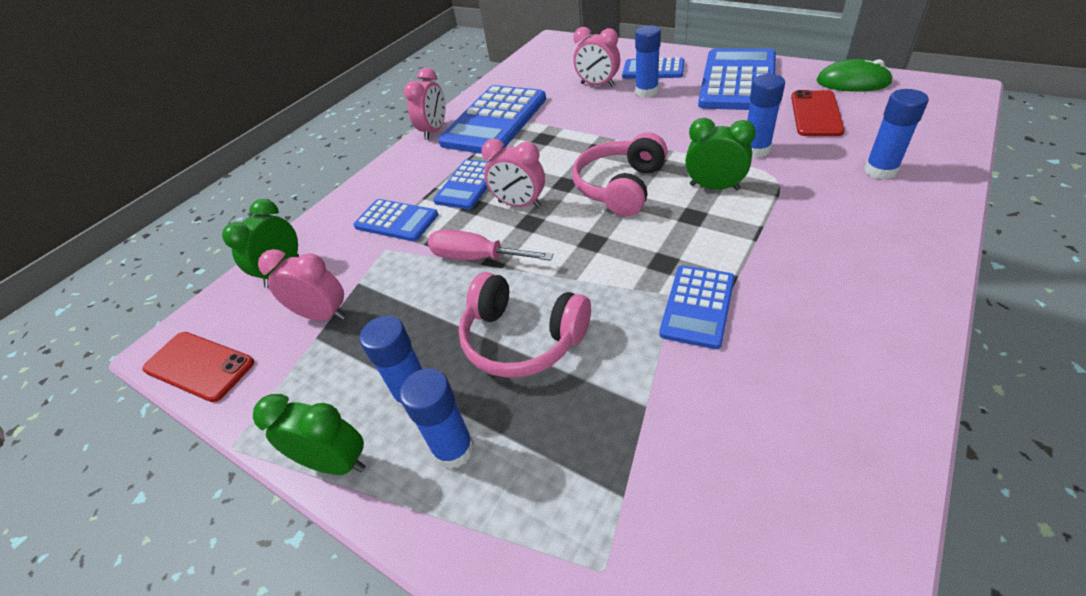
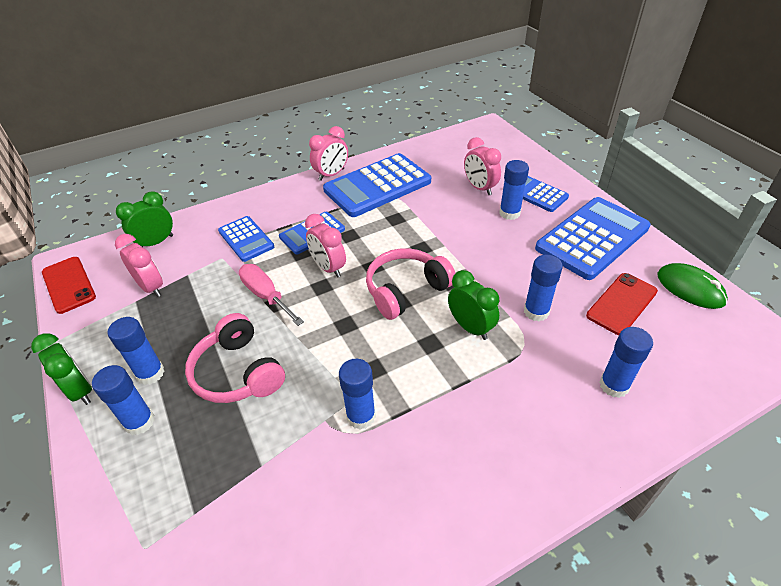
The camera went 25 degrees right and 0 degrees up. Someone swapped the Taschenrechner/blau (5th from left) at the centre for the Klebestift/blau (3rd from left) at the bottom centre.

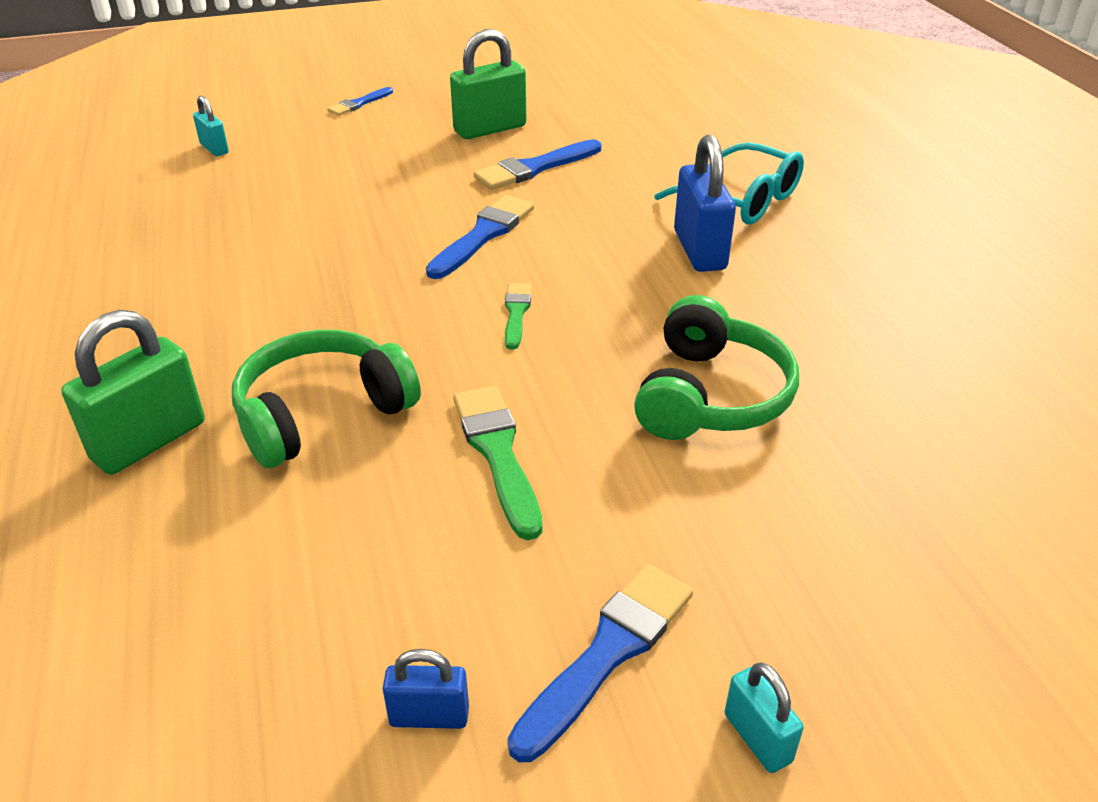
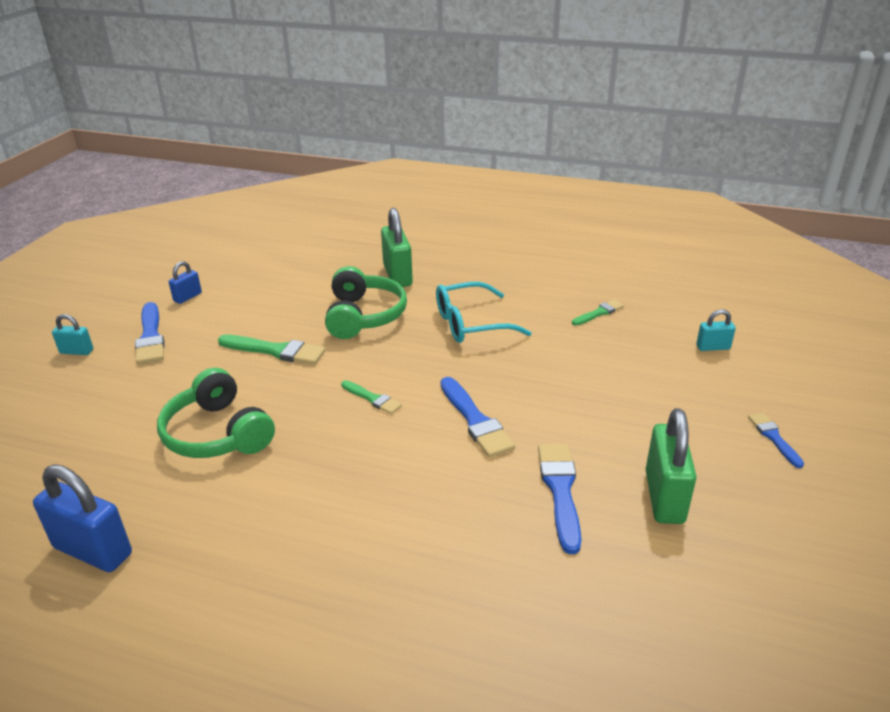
The camera went 125 degrees right and 5 degrees down. Someone carried the Brille/türkis from the top centre to the centre. Someone carried the Vorhängeschloss/blau (2nd from left in the first image) from the top centre to the bottom left. Someone put down the Pinsel/grün (3rd from left) at the middle right.

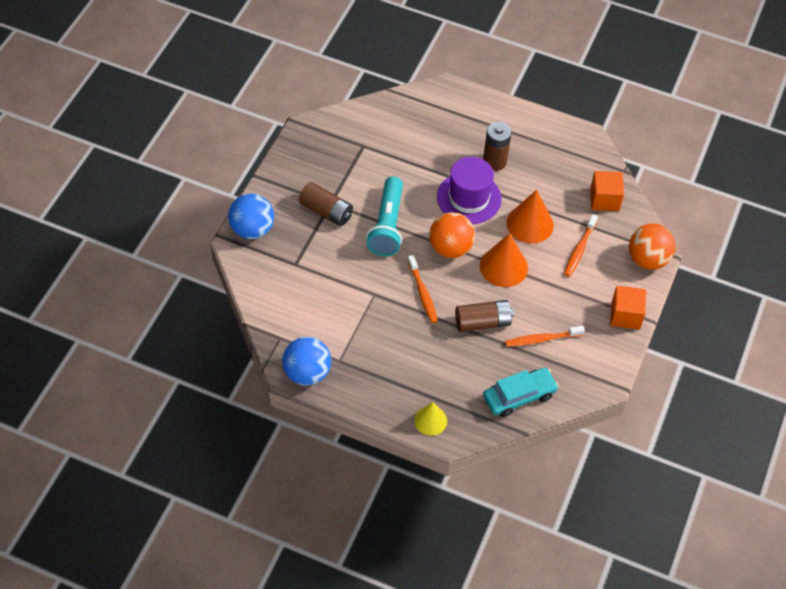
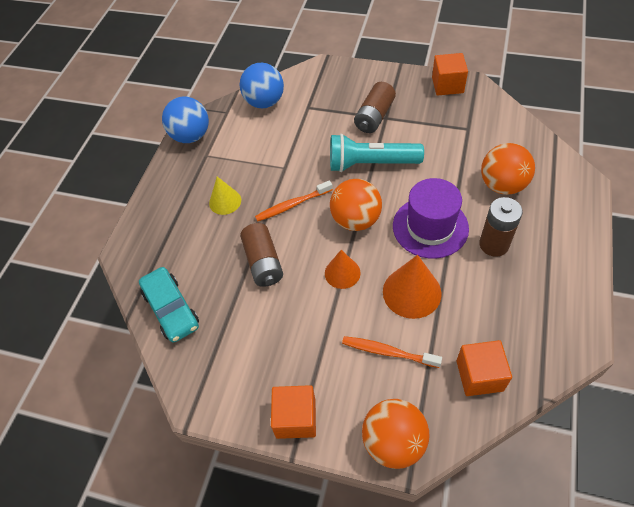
The camera went 90 degrees right and 0 degrees up. Someone carried the Ball/blau (1st from left in the first image) from the middle left to the top centre. Someone carried the Kegel/gelb from the bottom centre to the centre. Someone scaled the Kegel/orange (1st from left) at the centre by 0.64. Someone took away the Zahnbürste/orange (2nd from left) at the middle right. Someone put down the Kubus/orange (2nd from left) at the top right. Someone put down the Ball/orange (3rd from left) at the middle right.

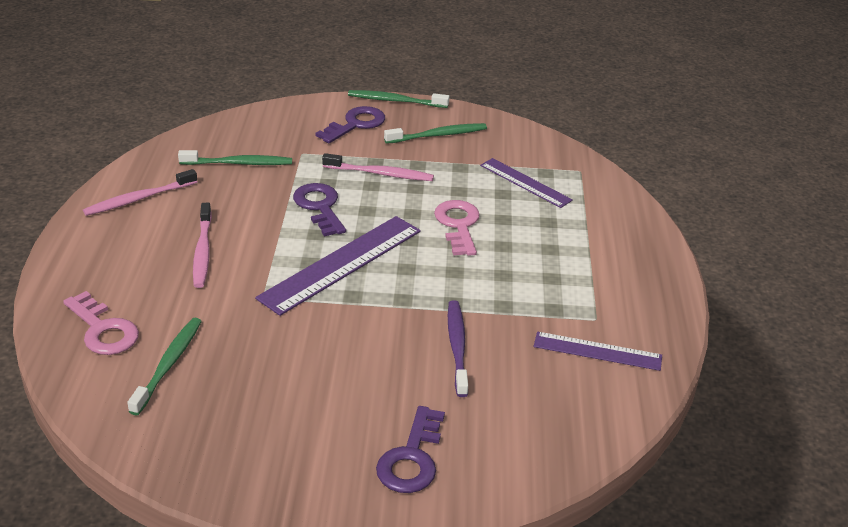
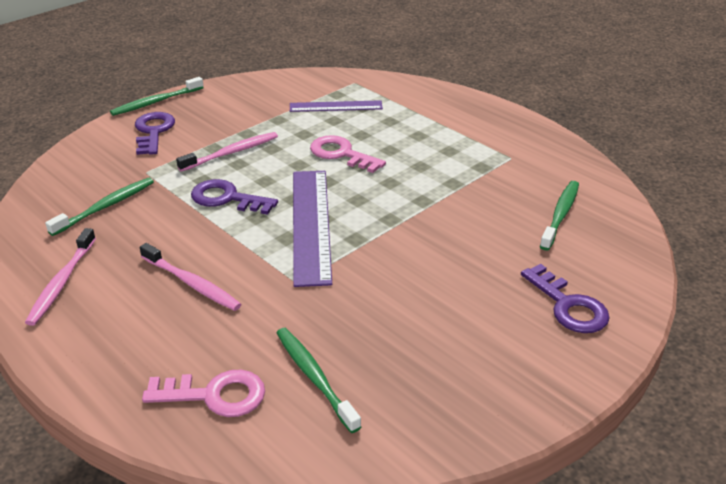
The camera went 45 degrees left and 0 degrees up. Someone carried the Zahnbürste/grün (4th from left) from the top centre to the middle right. Someone took away the Zahnbürste/lila at the centre. Someone took away the Lineal/lila (3rd from left) at the middle right.

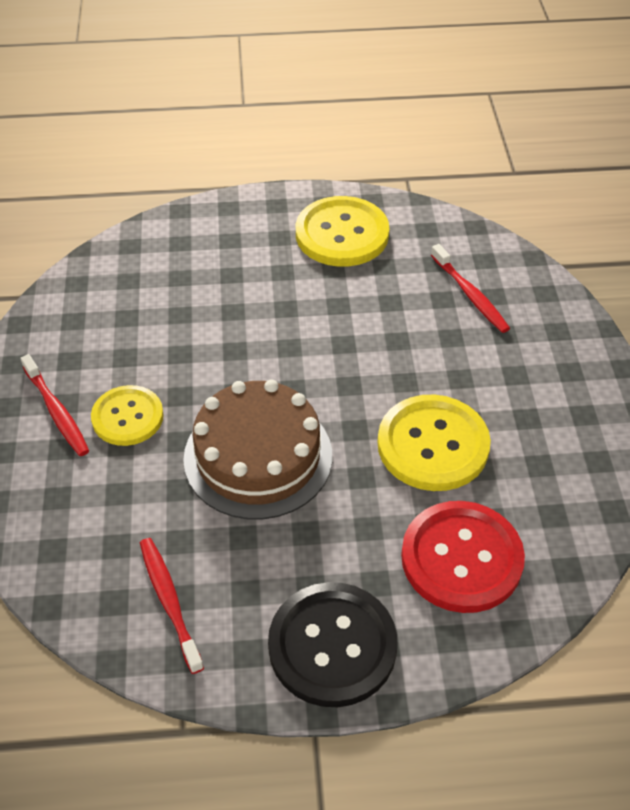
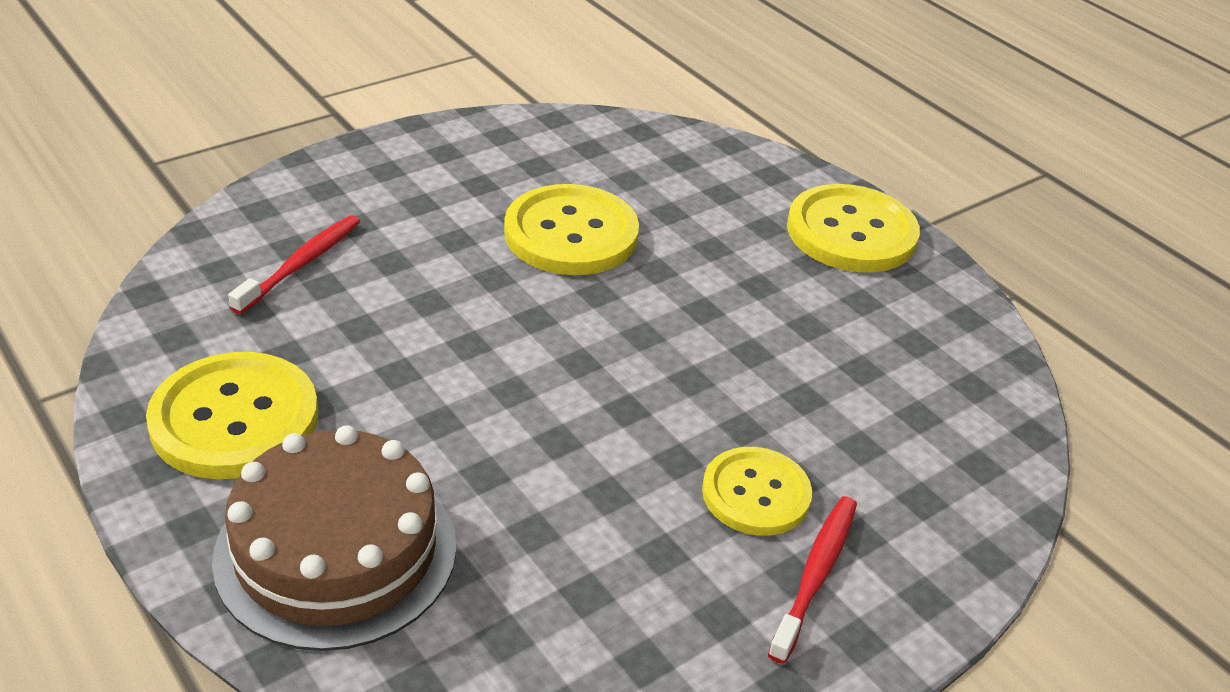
The camera went 125 degrees left and 10 degrees down. Someone took away the Zahnbürste/rot (2nd from left) at the bottom left. Someone carried the Kuchen/braun from the centre to the bottom left. Someone repainted the Knopf/schwarz at the bottom centre, which became the Knopf/gelb (4th from left) at the top right. Someone took away the Knopf/rot at the bottom right.

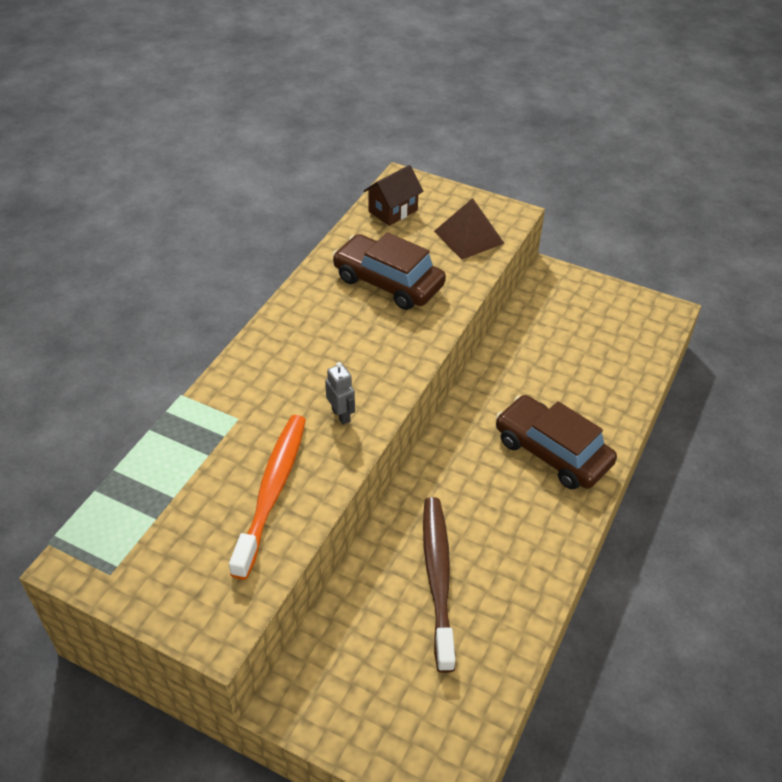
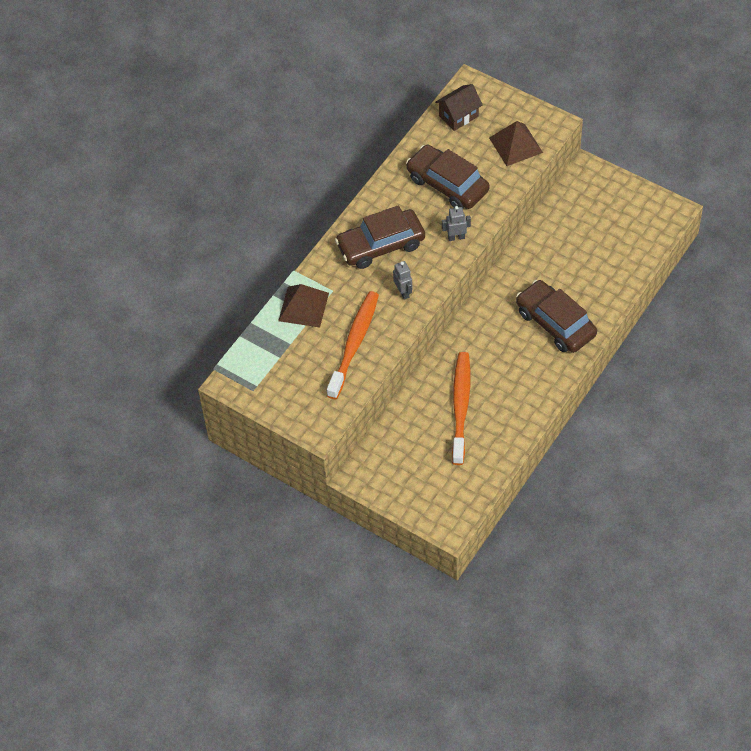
The camera went 10 degrees right and 10 degrees up. Someone repainted the Zahnbürste/braun at the bottom centre, which became the Zahnbürste/orange (2nd from left) at the centre. Someone put down the Pyramide/braun (1st from left) at the centre. Someone put down the Auto/braun (1st from left) at the top centre. Someone put down the Roboter/grau (2nd from left) at the top centre.

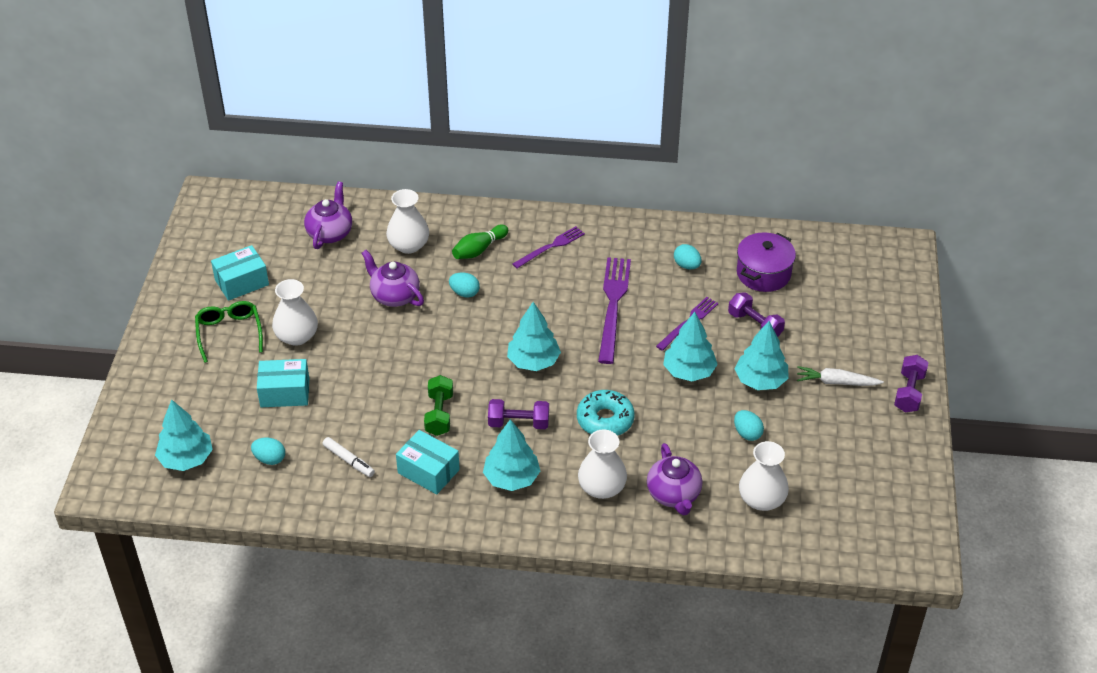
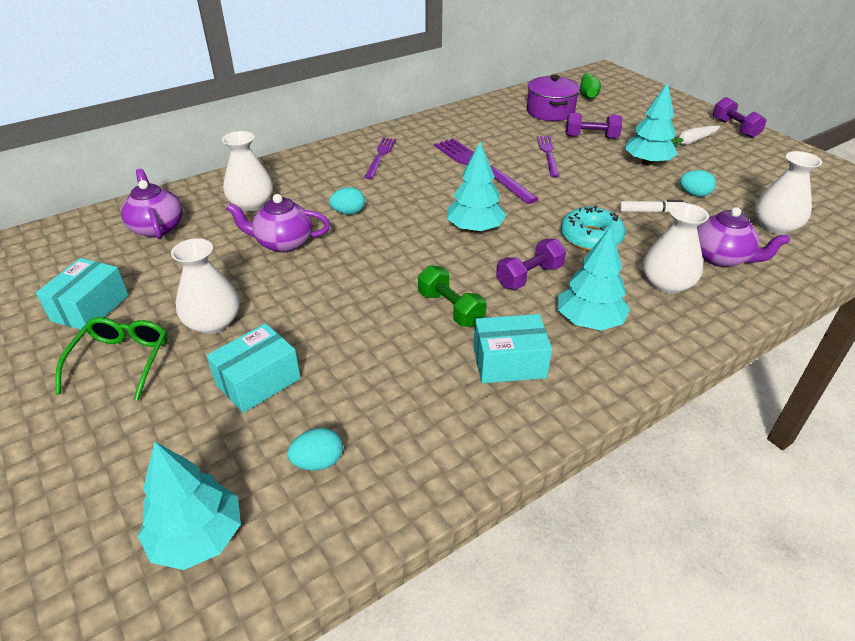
The camera went 40 degrees left and 5 degrees down. Someone rotated the Brille/grün at the middle left by 60 degrees clockwise. Someone carried the Filzstift/weiß from the bottom left to the top right. Someone carried the Bowlingkegel/grün from the centre to the top right. Someone took away the Baum/türkis (4th from left) at the centre. Someone took away the Ei/türkis (3rd from left) at the centre.

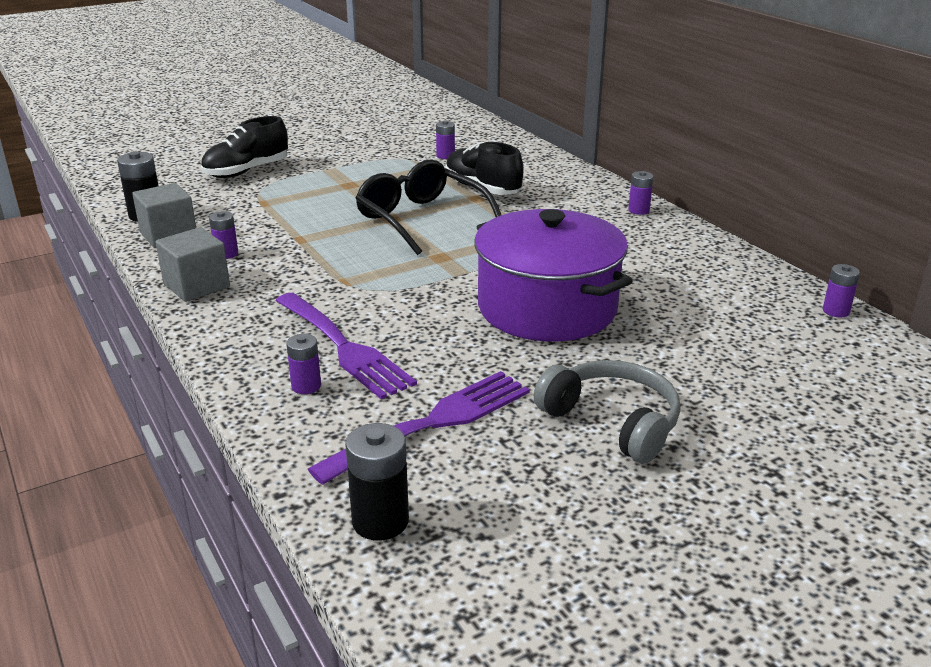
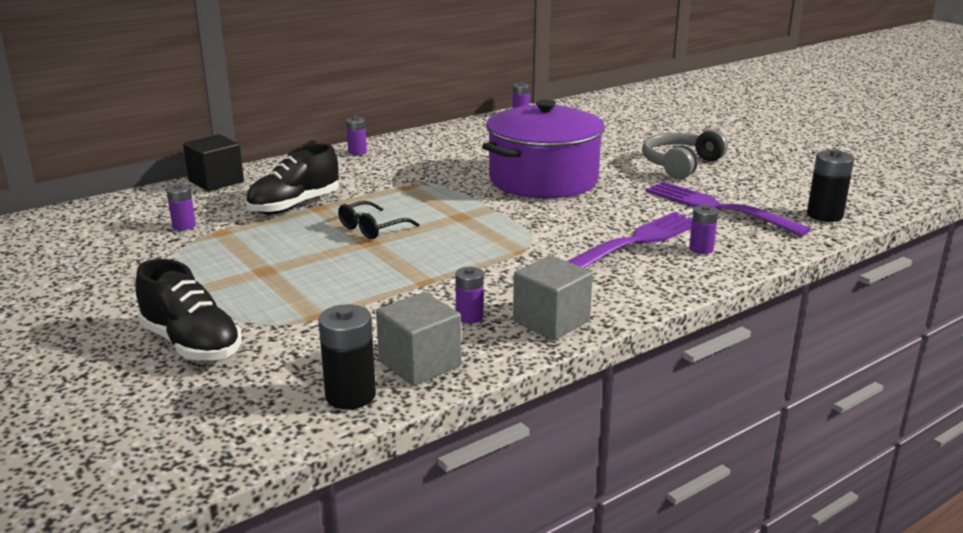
The camera went 95 degrees left and 5 degrees down. Someone scaled the Brille/schwarz at the top centre by 0.53. Someone put down the Kubus/schwarz at the top left.

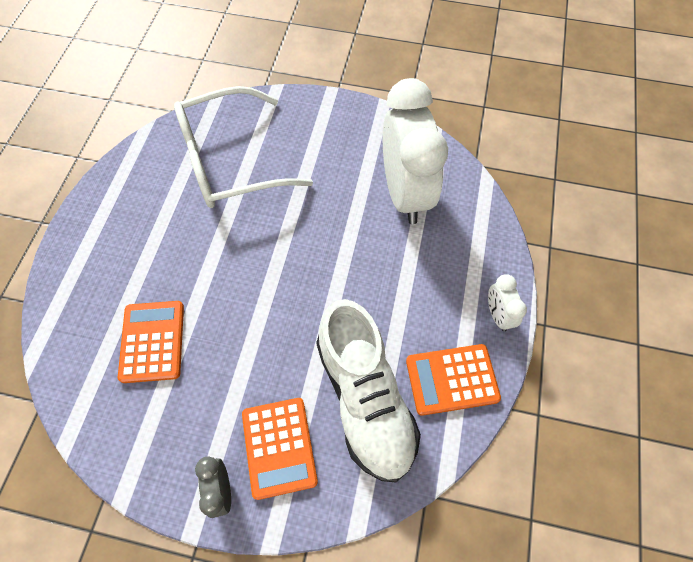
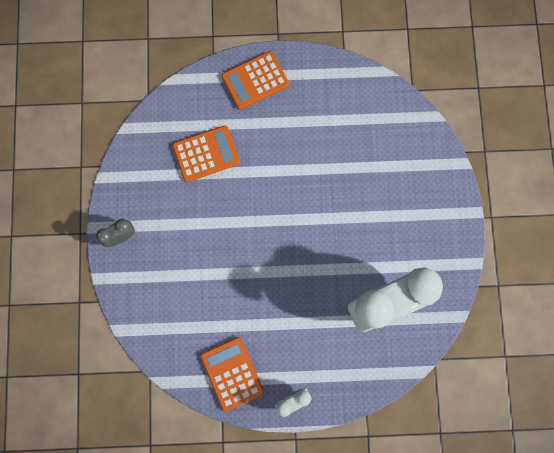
The camera went 75 degrees right and 15 degrees up. Someone took away the Brille/weiß at the top centre. Someone carried the Taschenrechner/orange (2nd from left in the first image) from the bottom centre to the top centre. Someone took away the Schuh/weiß at the bottom centre.

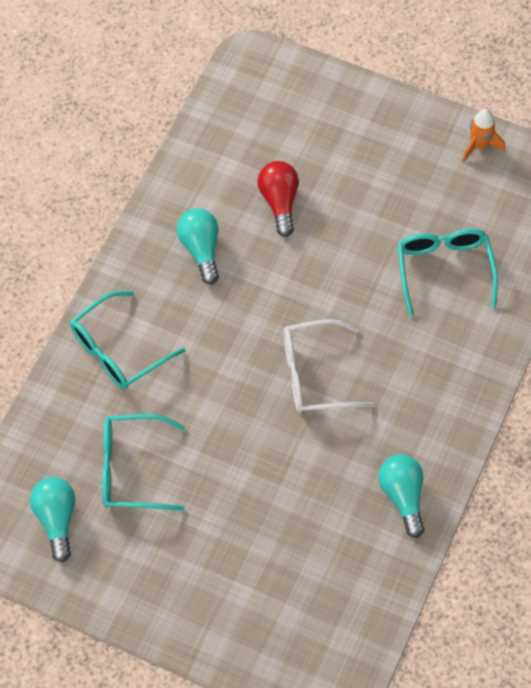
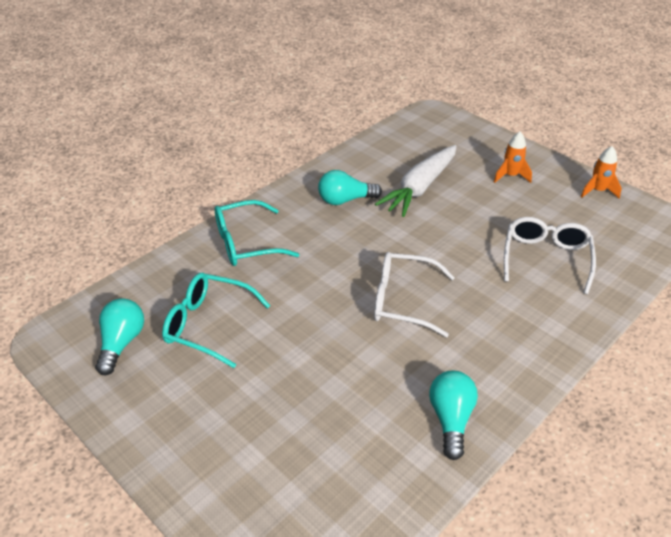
The camera went 20 degrees right and 20 degrees down. Someone rotated the Glühbirne/türkis (2nd from left) at the centre by 105 degrees counterclockwise. Someone swapped the Glühbirne/rot at the top centre for the Karotte/weiß at the centre. Someone repainted the Brille/türkis (3rd from left) at the middle right, which became the Brille/weiß (2nd from left) at the middle right. Someone put down the Rakete/orange (1st from left) at the top right.

